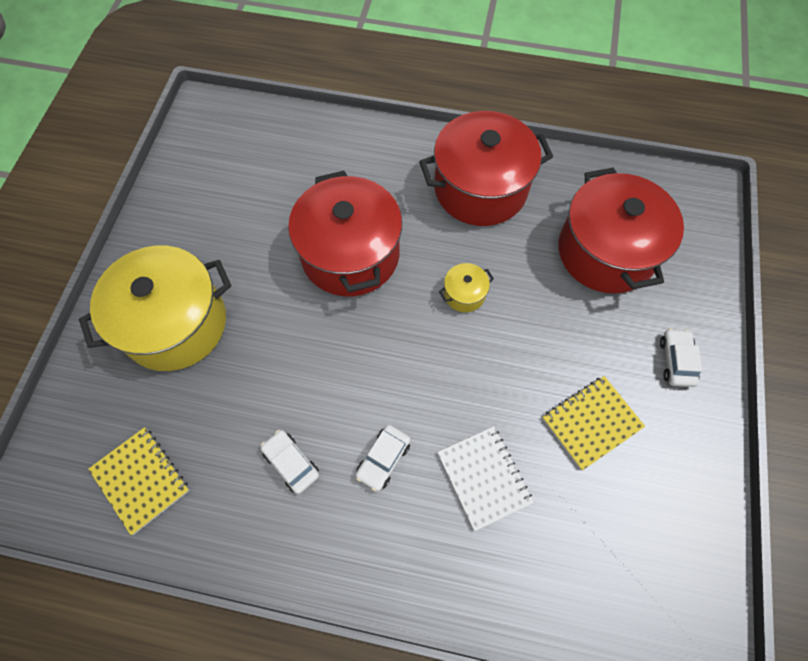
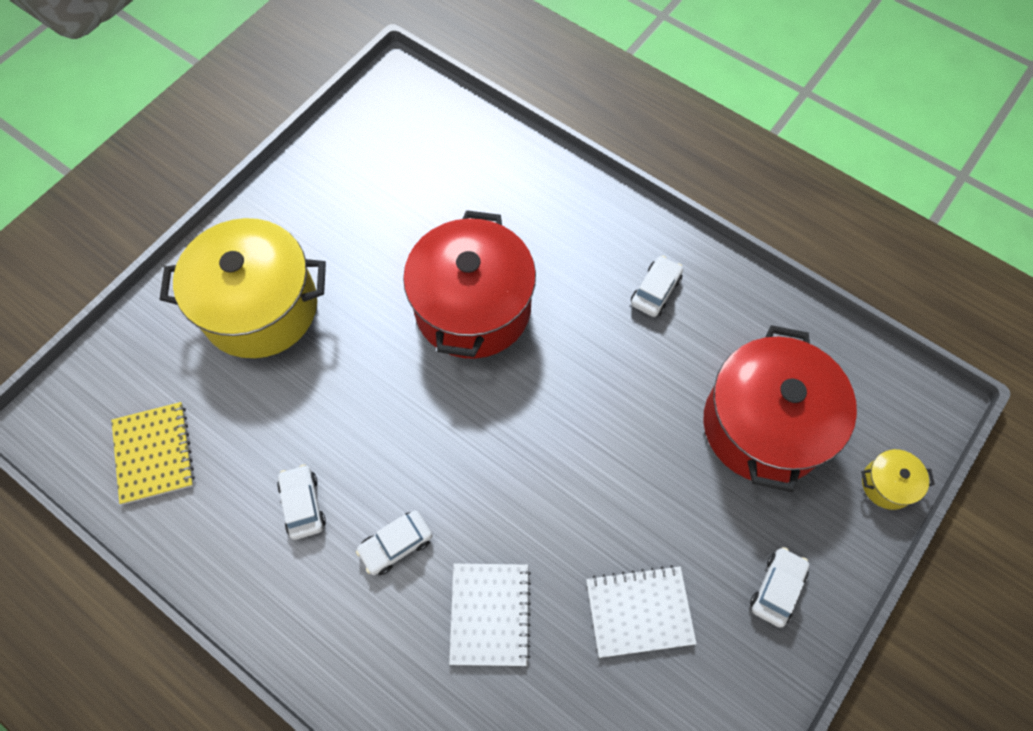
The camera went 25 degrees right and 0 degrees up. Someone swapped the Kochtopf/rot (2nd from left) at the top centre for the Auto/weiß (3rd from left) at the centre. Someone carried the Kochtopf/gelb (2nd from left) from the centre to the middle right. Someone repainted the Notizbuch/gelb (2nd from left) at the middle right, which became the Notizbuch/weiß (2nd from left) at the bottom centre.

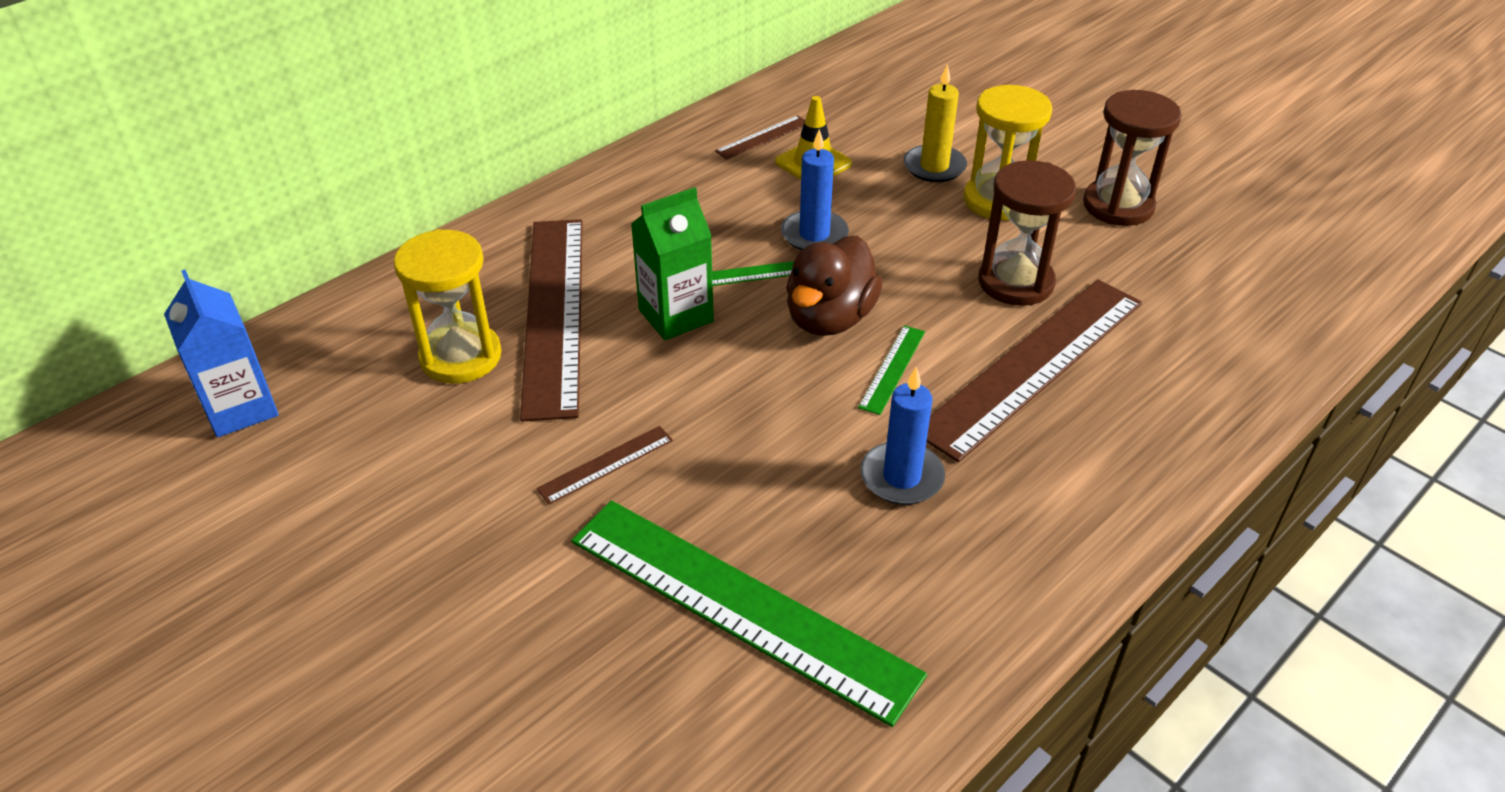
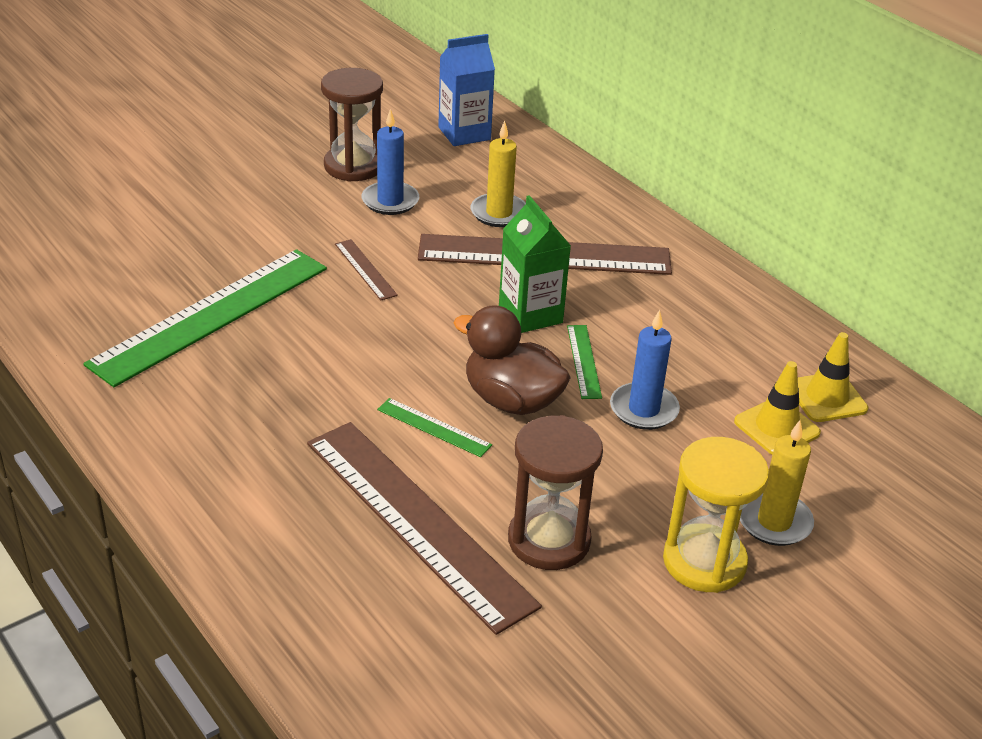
The camera went 95 degrees right and 5 degrees down. Someone swapped the Sanduhr/gelb (1st from left) at the middle left for the Kerze/gelb (1st from left) at the top centre. Someone swapped the Lineal/braun (3rd from left) at the top centre for the Leitkegel/gelb (2nd from left) at the middle right. Someone carried the Kerze/blau (2nd from left in the first image) from the centre to the top centre. Someone carried the Sanduhr/braun (2nd from left in the first image) from the top right to the top centre.

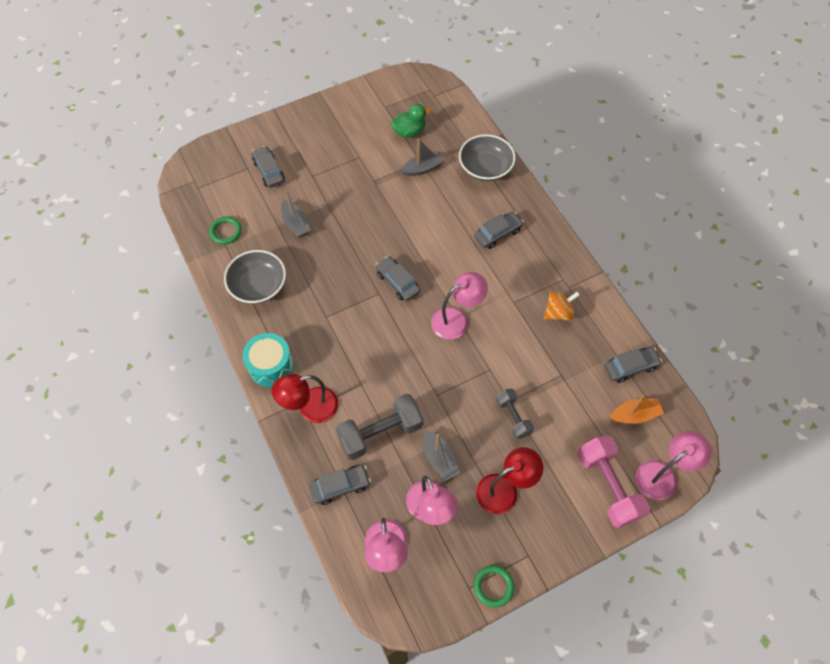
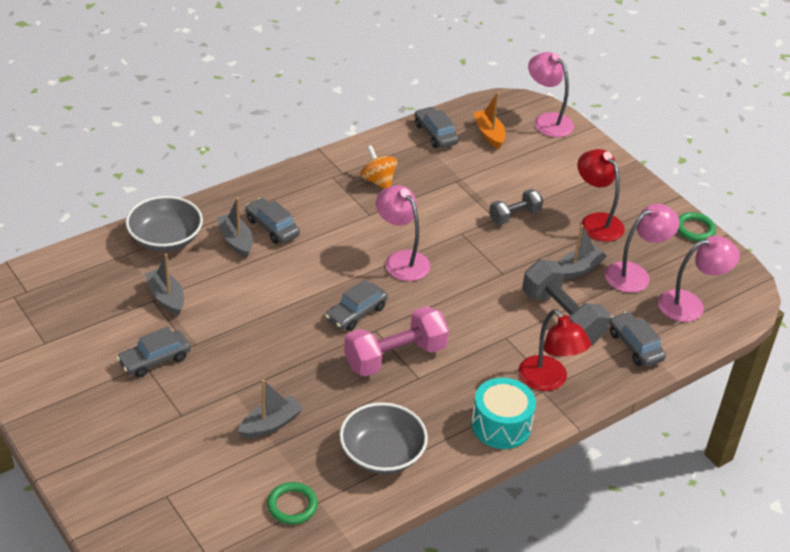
The camera went 100 degrees left and 20 degrees down. Someone carried the Auto/grau (1st from left) from the top left to the middle left. Someone took away the Ente/grün at the top centre. Someone carried the Hantel/rosa from the bottom right to the centre. Someone put down the Boot/grau (2nd from left) at the middle left.

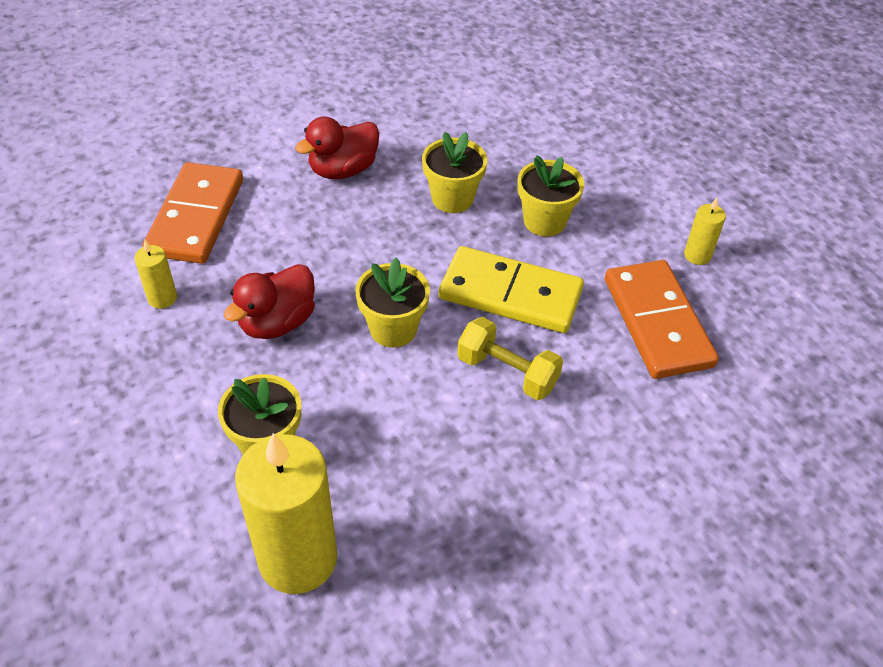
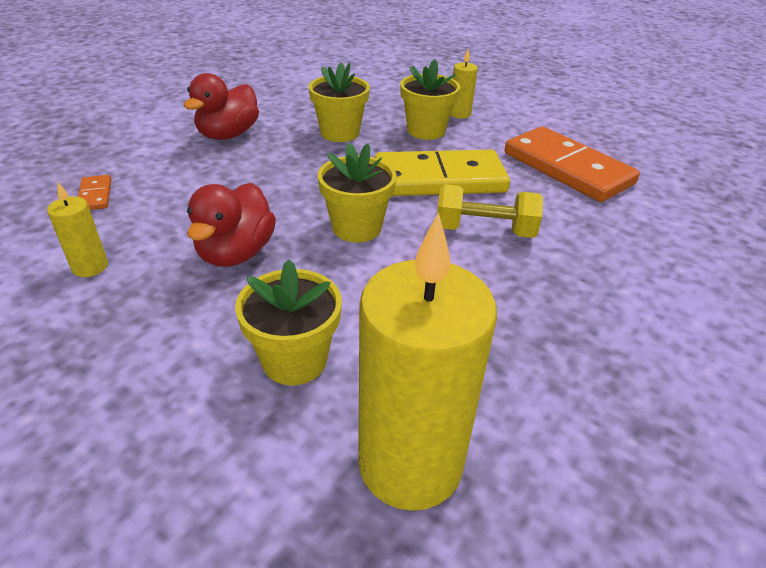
The camera went 25 degrees left and 10 degrees down. Someone scaled the Dominostein/orange (1st from left) at the top left by 0.41. Someone carried the Kerze/gelb (3rd from left) from the middle right to the top centre.

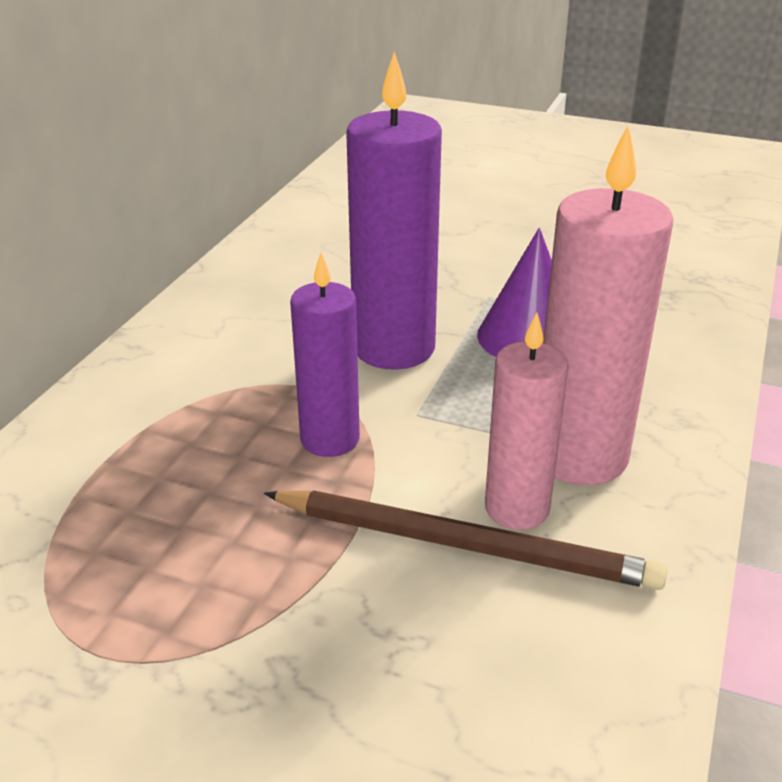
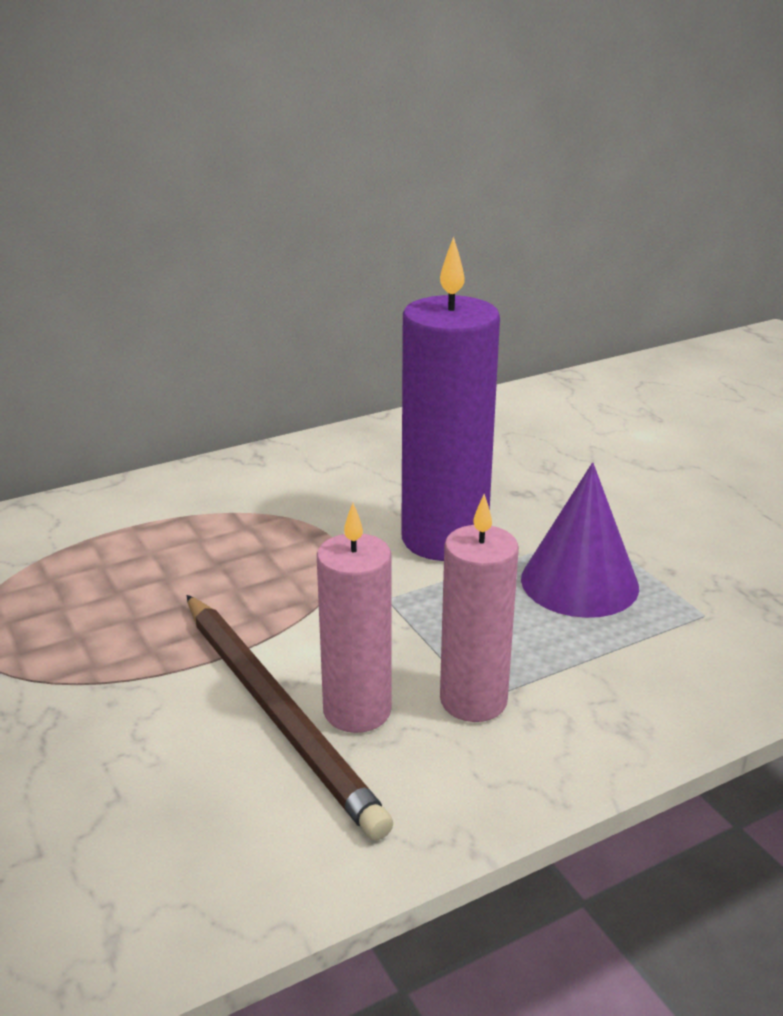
The camera went 40 degrees right and 5 degrees down. Someone took away the Kerze/lila (1st from left) at the centre. Someone scaled the Kerze/rosa (2nd from left) at the middle right by 0.63.

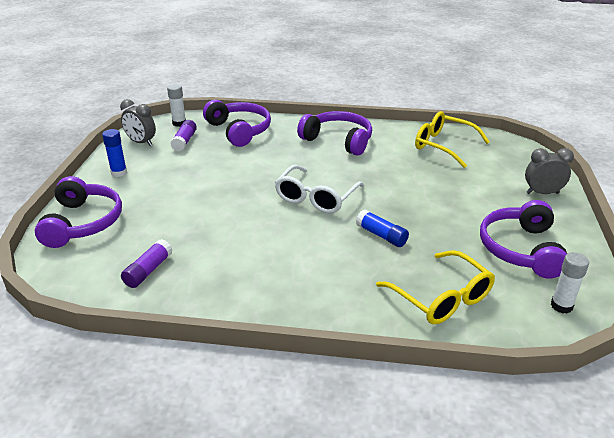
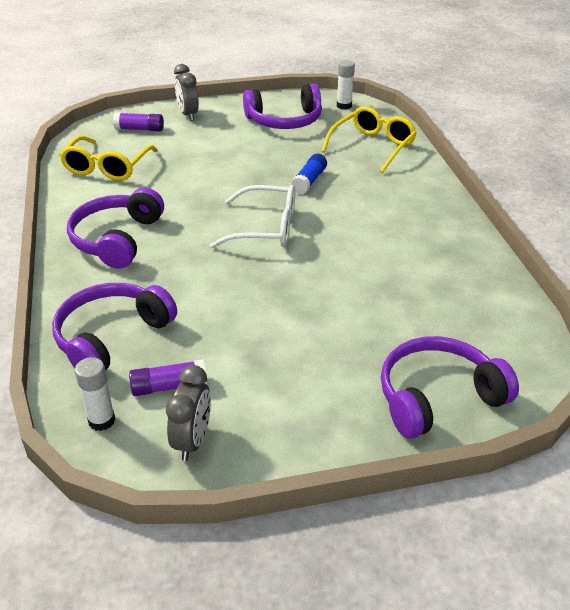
The camera went 110 degrees left and 5 degrees up. Someone took away the Klebestift/blau (1st from left) at the middle left. Someone carried the Klebestift/lila (1st from left) from the middle left to the top left.

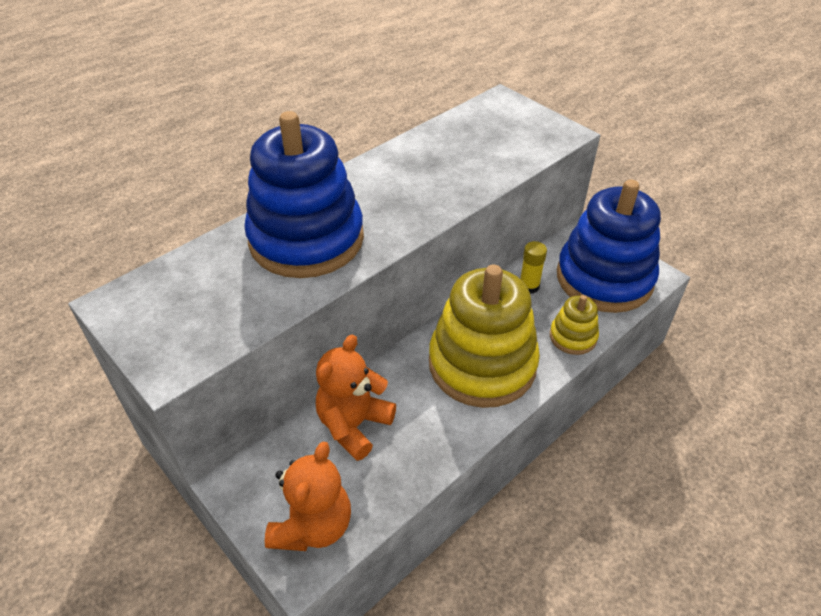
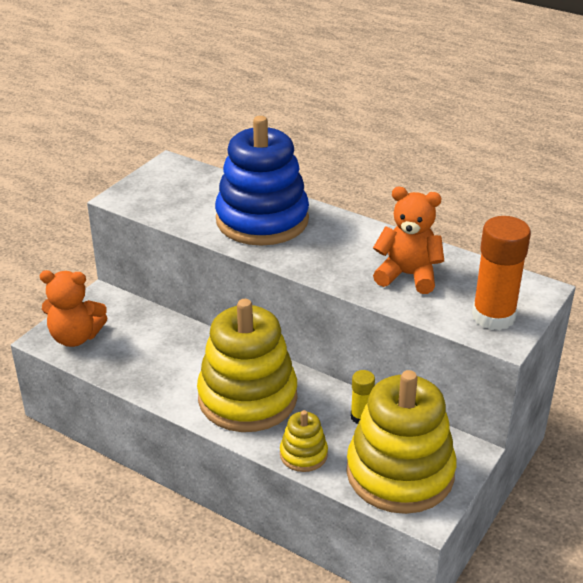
The camera went 75 degrees right and 10 degrees down. Someone carried the Teddybär/orange (2nd from left) from the centre to the middle right. Someone repainted the Stapelspielzeug/blau (2nd from left) at the middle right, which became the Stapelspielzeug/gelb (3rd from left) at the bottom right. Someone put down the Klebestift/orange at the middle right.

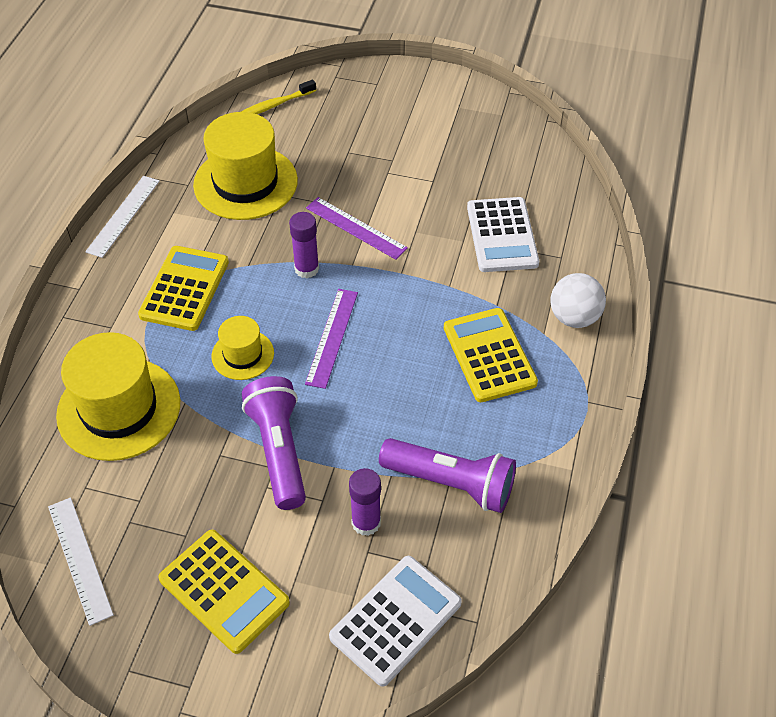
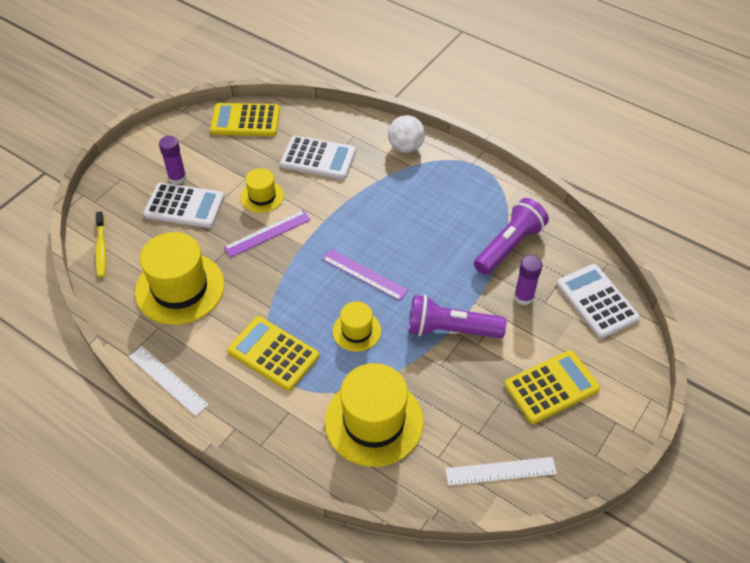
The camera went 70 degrees left and 0 degrees up. Someone carried the Klebestift/lila (1st from left) from the centre to the top left. Someone carried the Taschenrechner/gelb (3rd from left in the first image) from the centre to the top left. Someone put down the Taschenrechner/weiß (1st from left) at the middle left. Someone put down the Hut/gelb (2nd from left) at the centre.

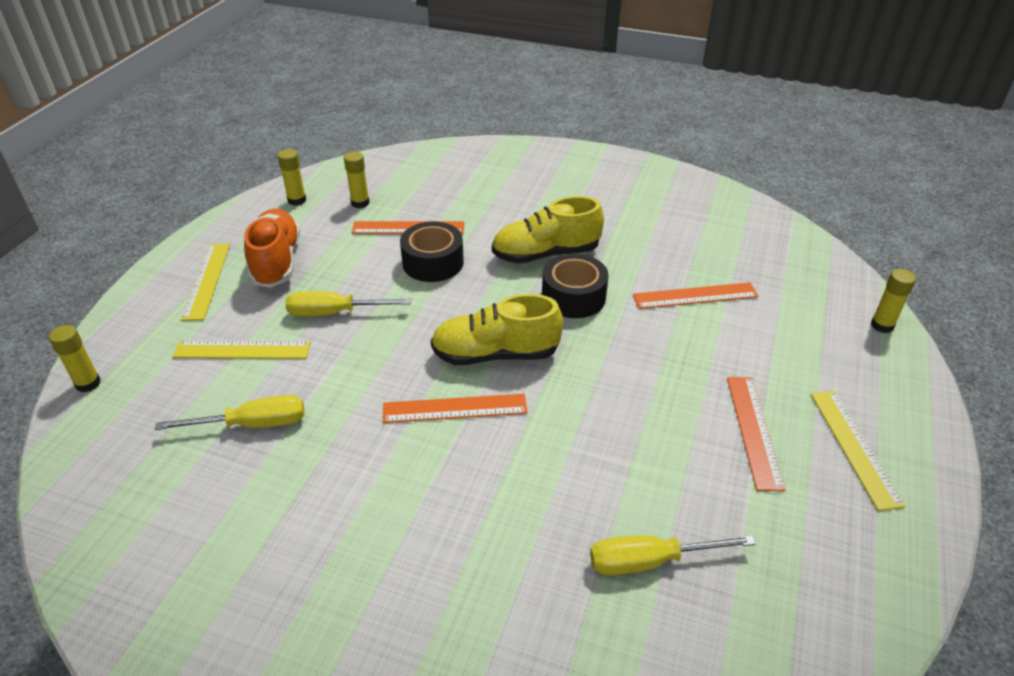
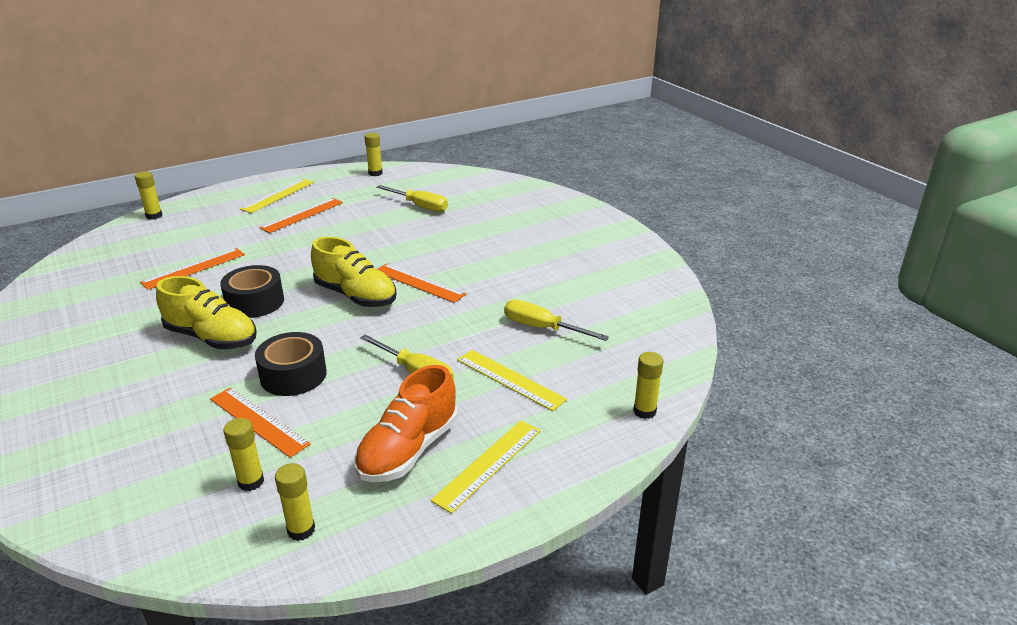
The camera went 140 degrees left and 10 degrees down. Someone rotated the Lineal/orange (3rd from left in the first image) at the middle right by 75 degrees counterclockwise. Someone put down the Klebestift/gelb (4th from left) at the top centre.

